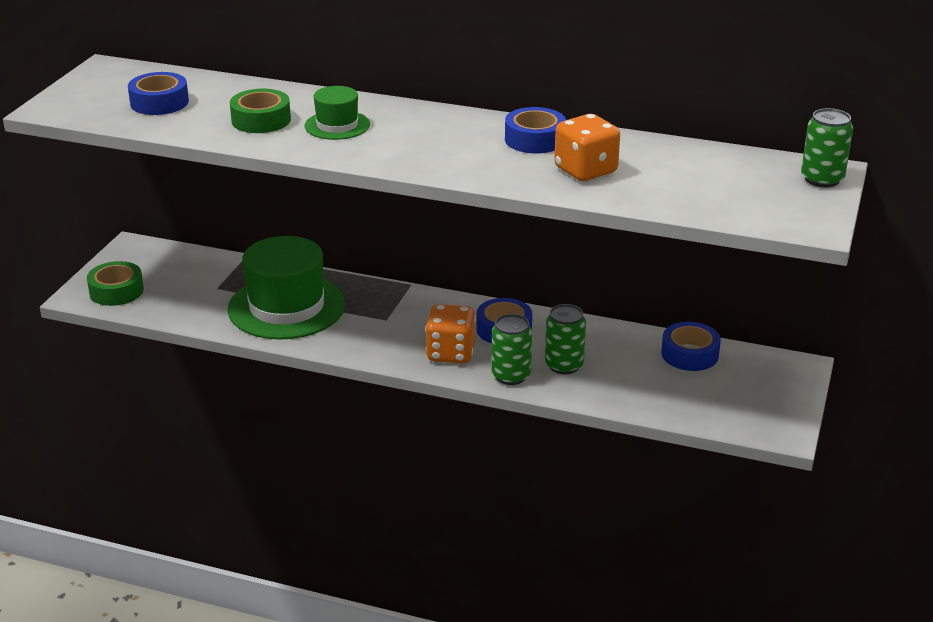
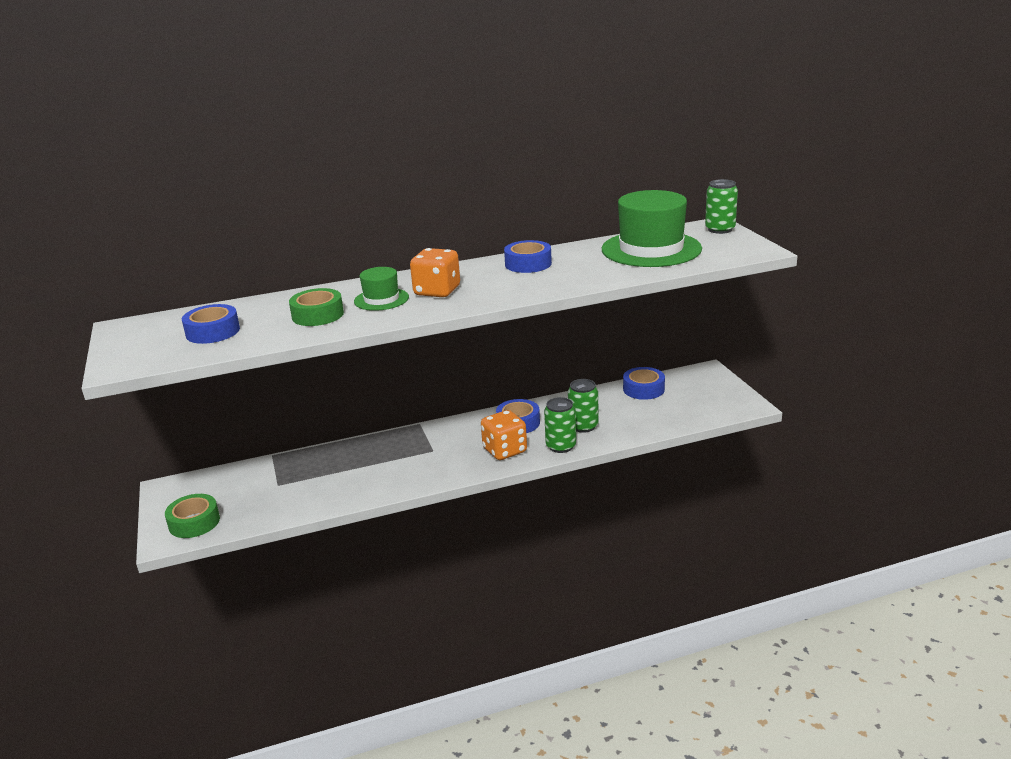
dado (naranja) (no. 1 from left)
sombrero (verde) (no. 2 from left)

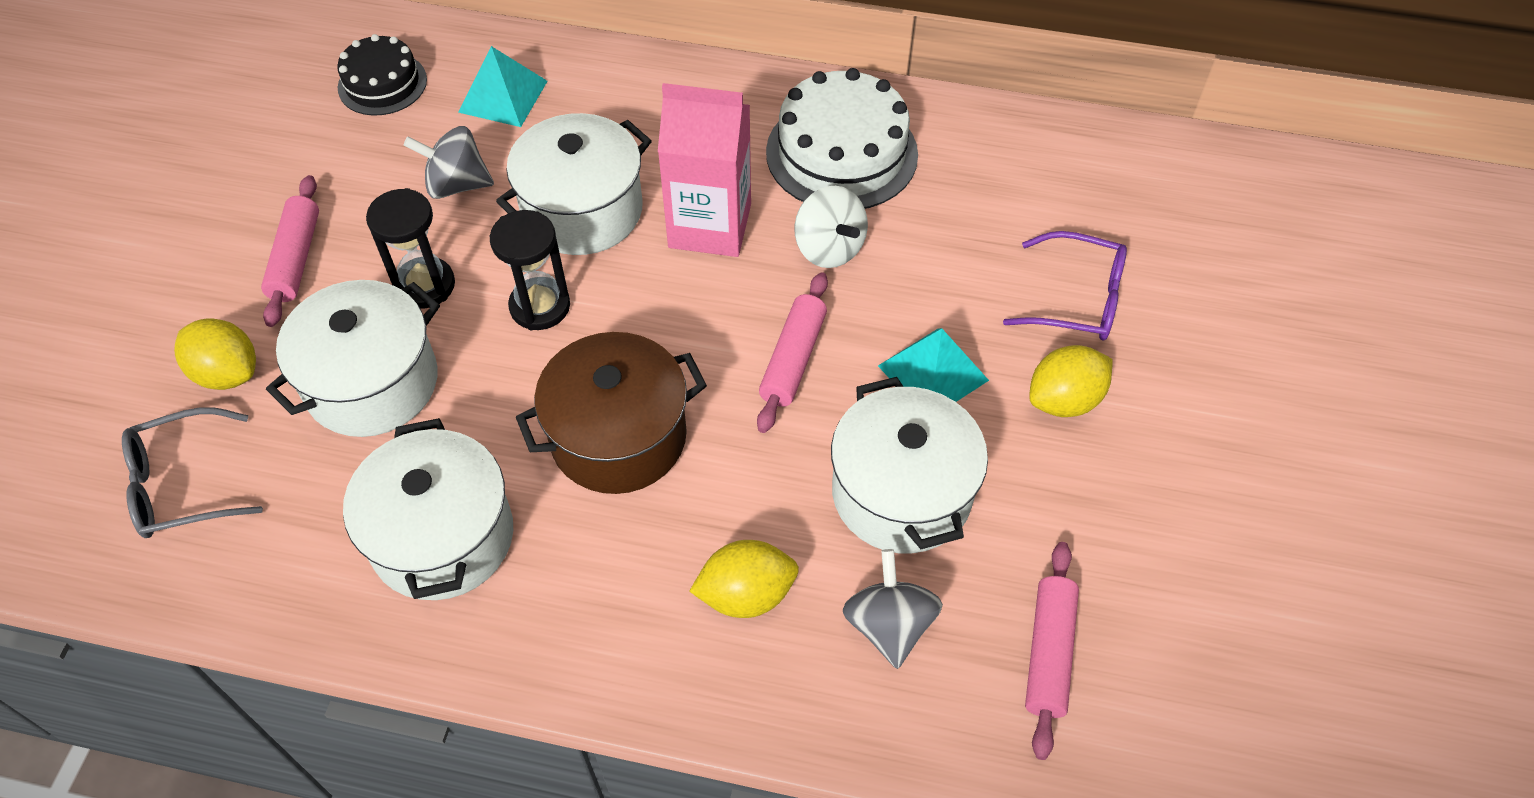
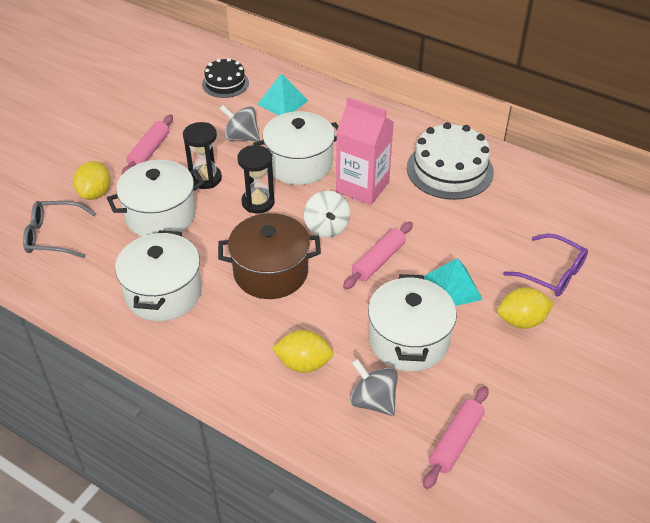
limón (amarillo) (no. 1 from left)
peonza (blanco)
peonza (gris) (no. 2 from left)

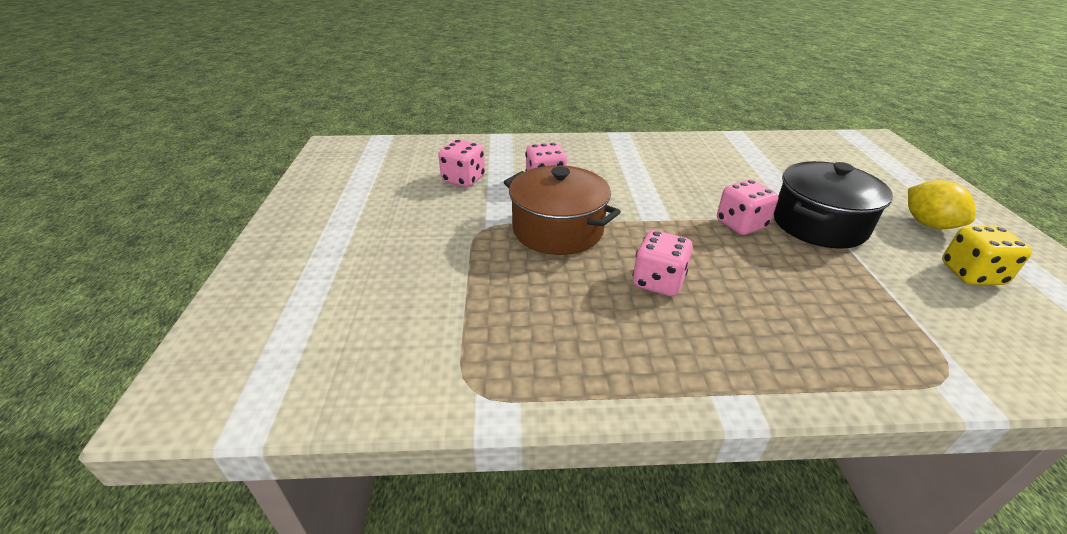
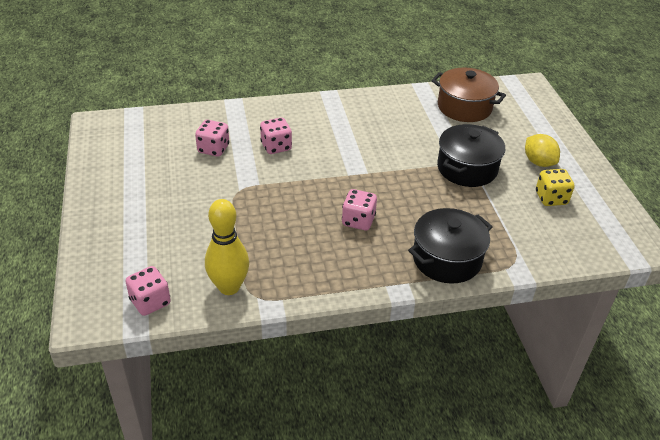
dado (rosa) (no. 1 from left)
bolo (amarillo)
olla (negro) (no. 1 from left)
olla (marrón)

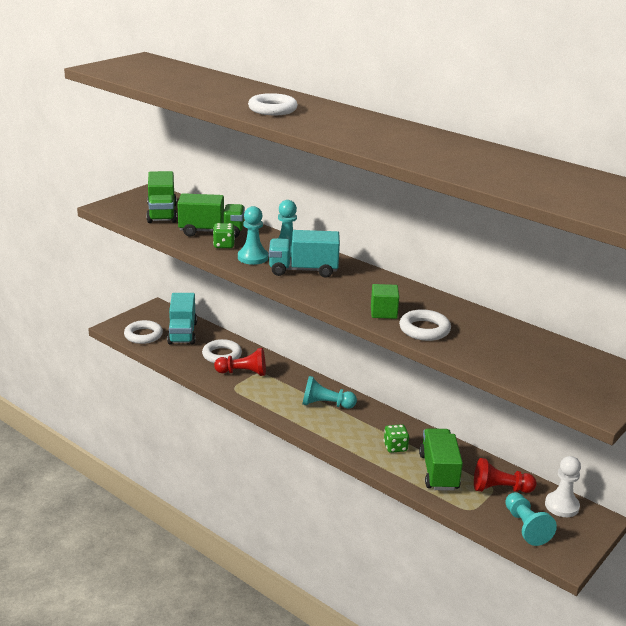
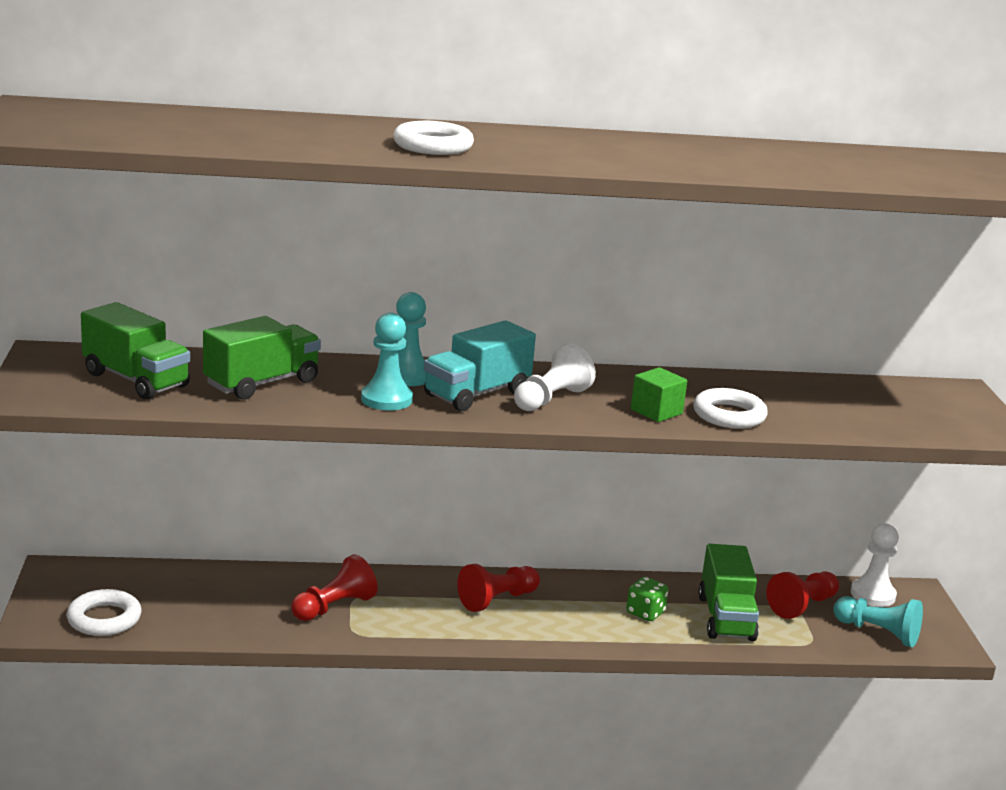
peón (rojo) (no. 2 from left)
peón (blanco) (no. 1 from left)
camión (verde) (no. 3 from left)
camión (turquesa) (no. 1 from left in the first image)
anillo (blanco) (no. 2 from left in the first image)
dado (verde) (no. 1 from left in the first image)

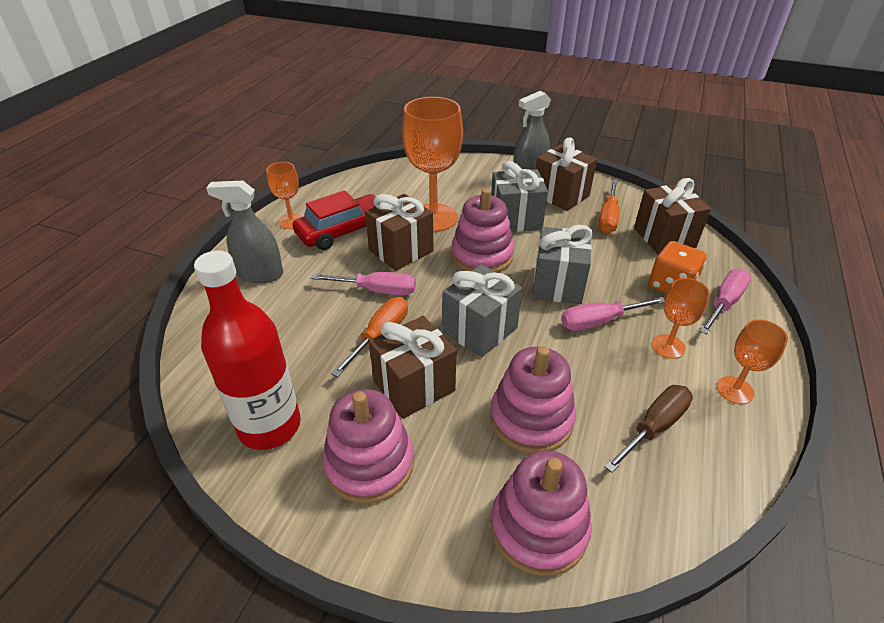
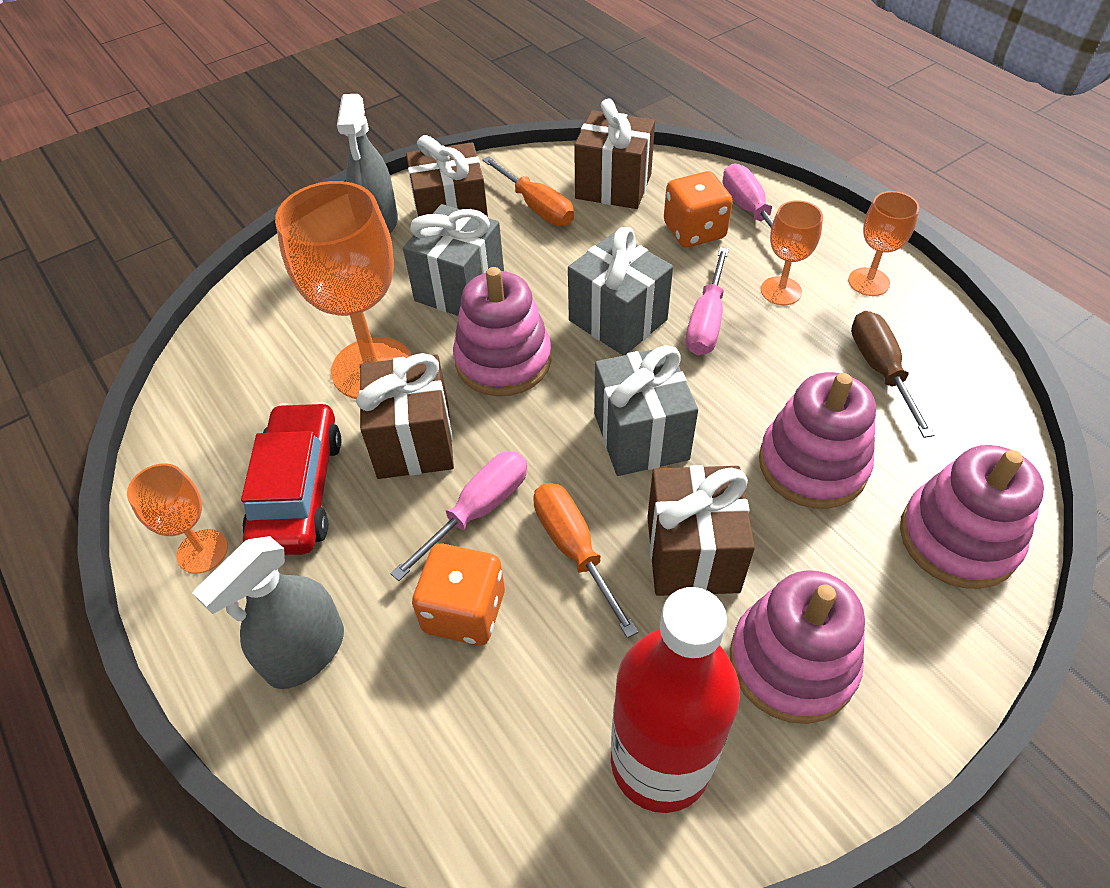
dado (naranja) (no. 1 from left)

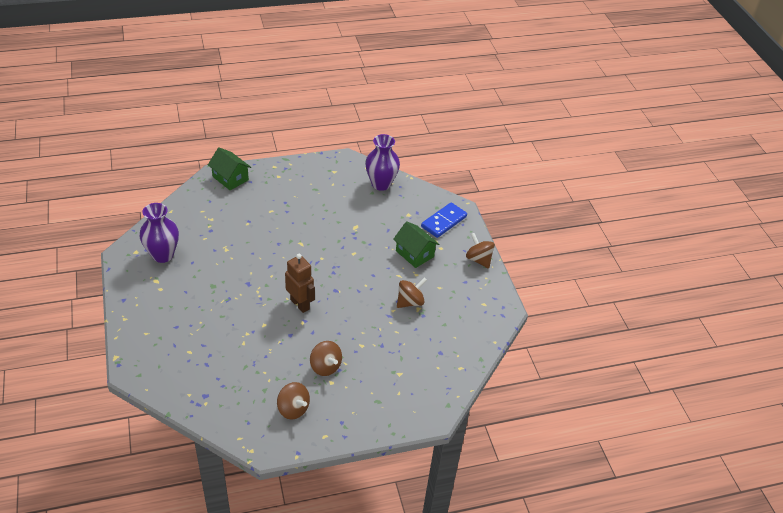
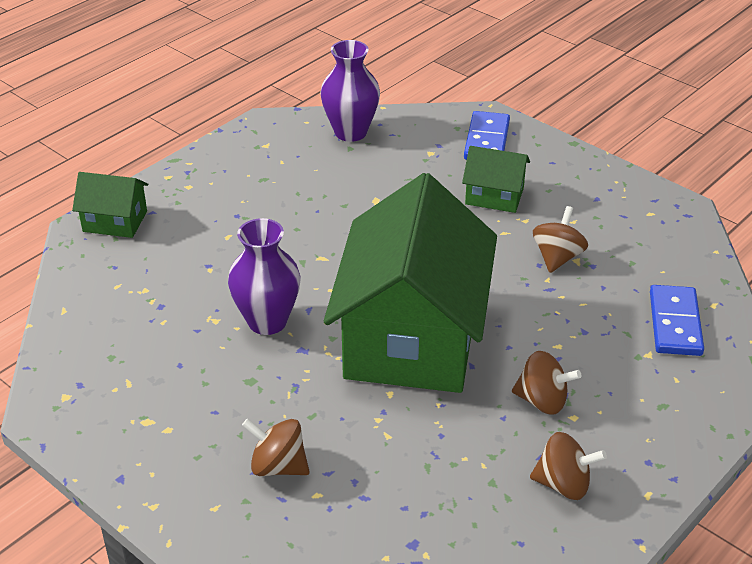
florero (morado) (no. 1 from left)
peonza (marrón) (no. 1 from left)
casa (verde) (no. 2 from left)
ficha de dominó (azul) (no. 2 from left)

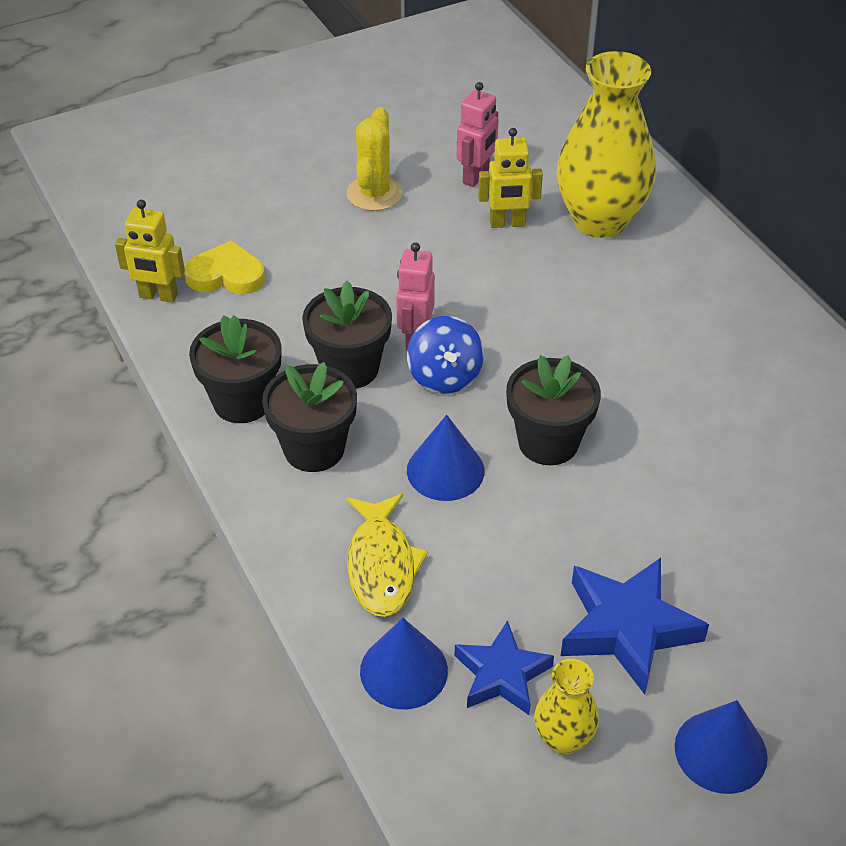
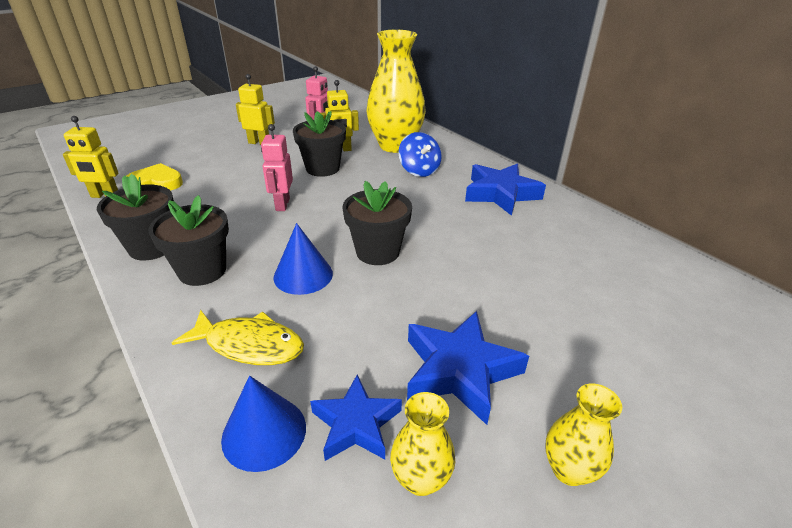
pez (amarillo)
robot (amarillo) (no. 2 from left)
maceta (negro) (no. 3 from left)
peonza (azul)
estrella (azul) (no. 3 from left)
florero (amarillo) (no. 3 from left)

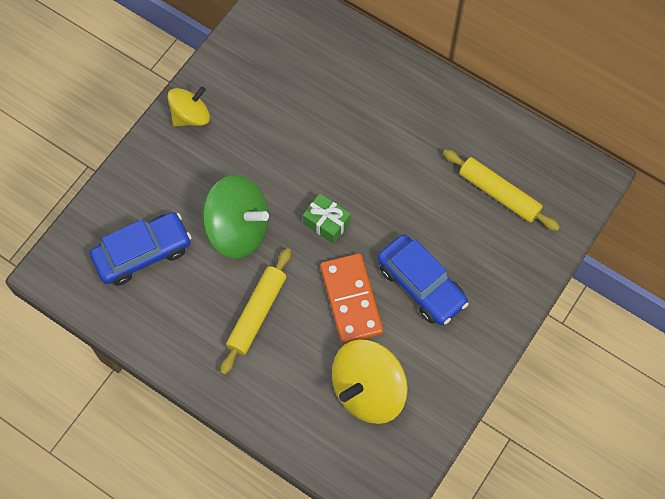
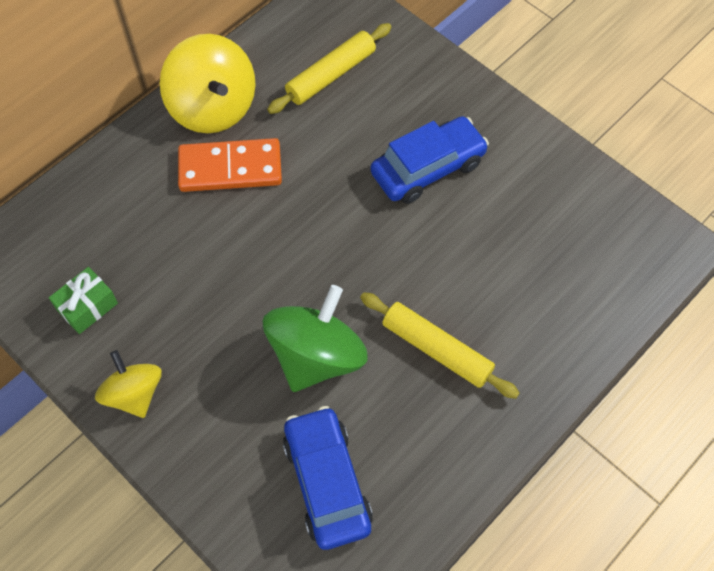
regalo (verde)
peonza (amarillo) (no. 2 from left)
ficha de dominó (naranja)

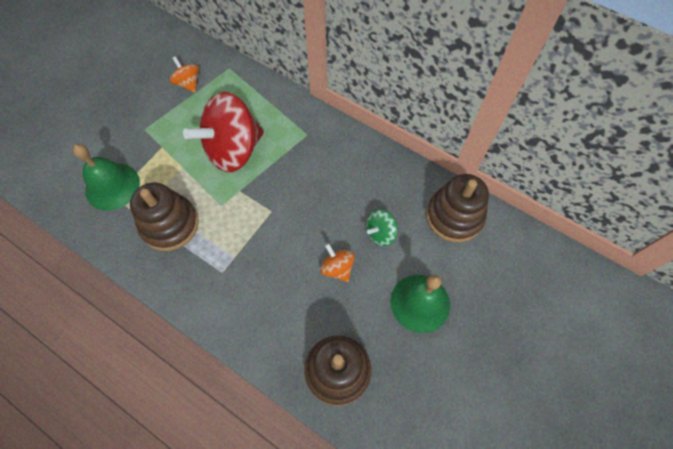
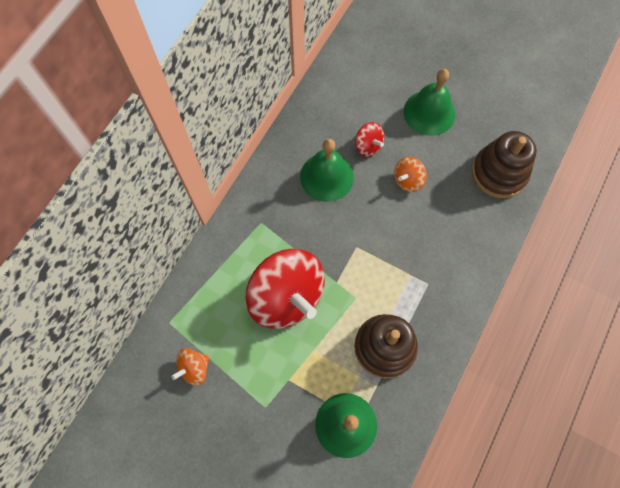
campana (verde) (no. 1 from left)
peonza (rojo) (no. 2 from left)
juguete apilable (marrón) (no. 3 from left in the first image)

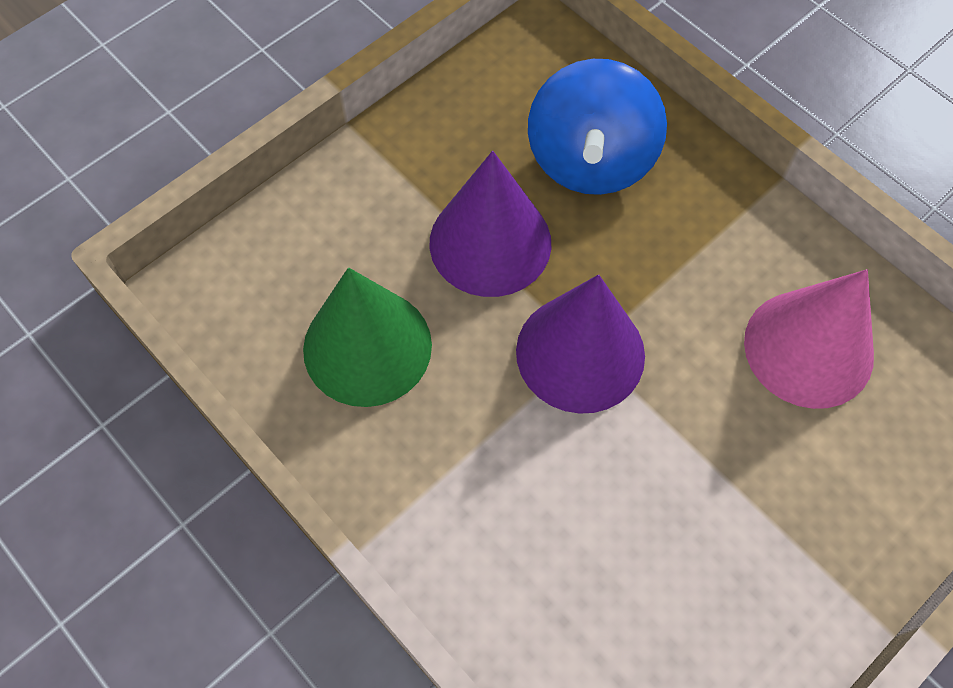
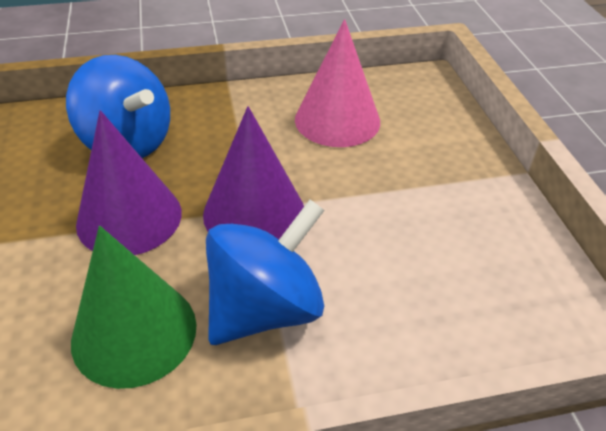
peonza (azul) (no. 2 from left)

